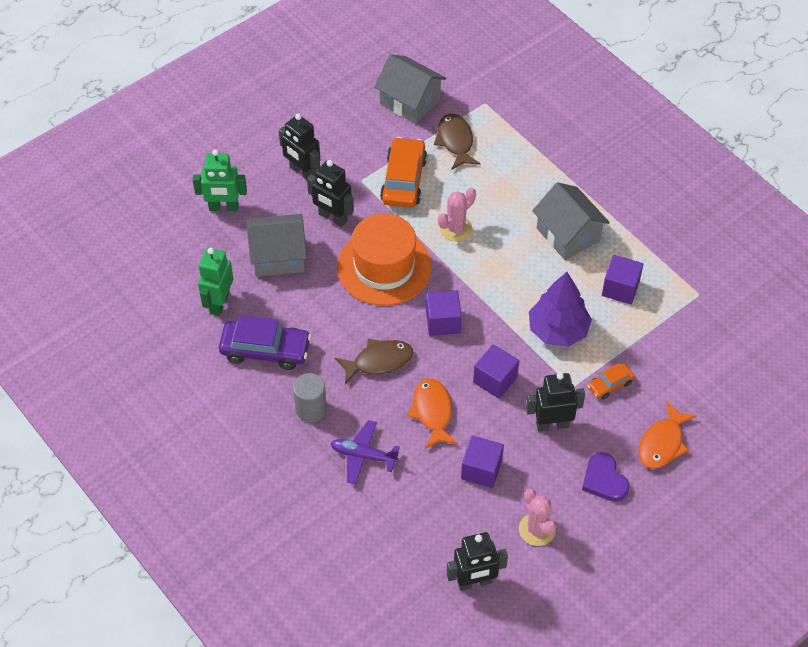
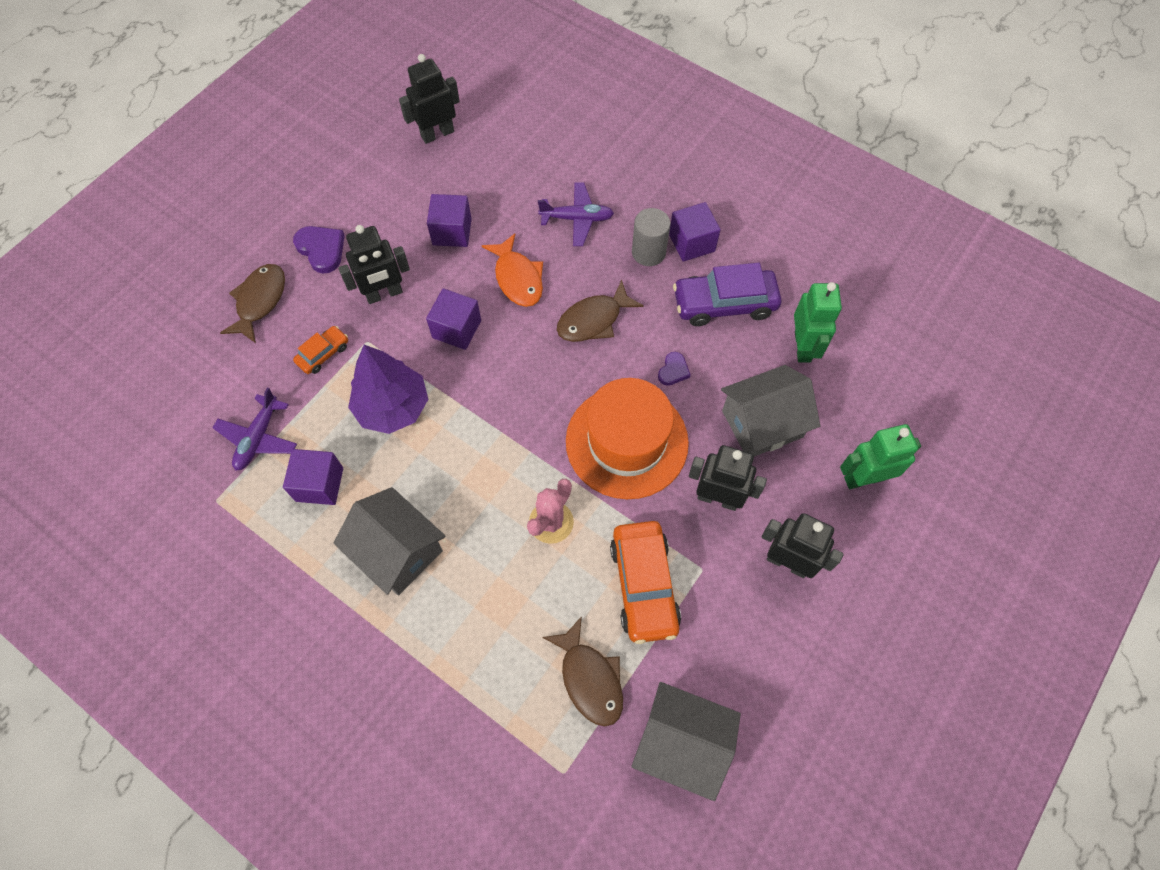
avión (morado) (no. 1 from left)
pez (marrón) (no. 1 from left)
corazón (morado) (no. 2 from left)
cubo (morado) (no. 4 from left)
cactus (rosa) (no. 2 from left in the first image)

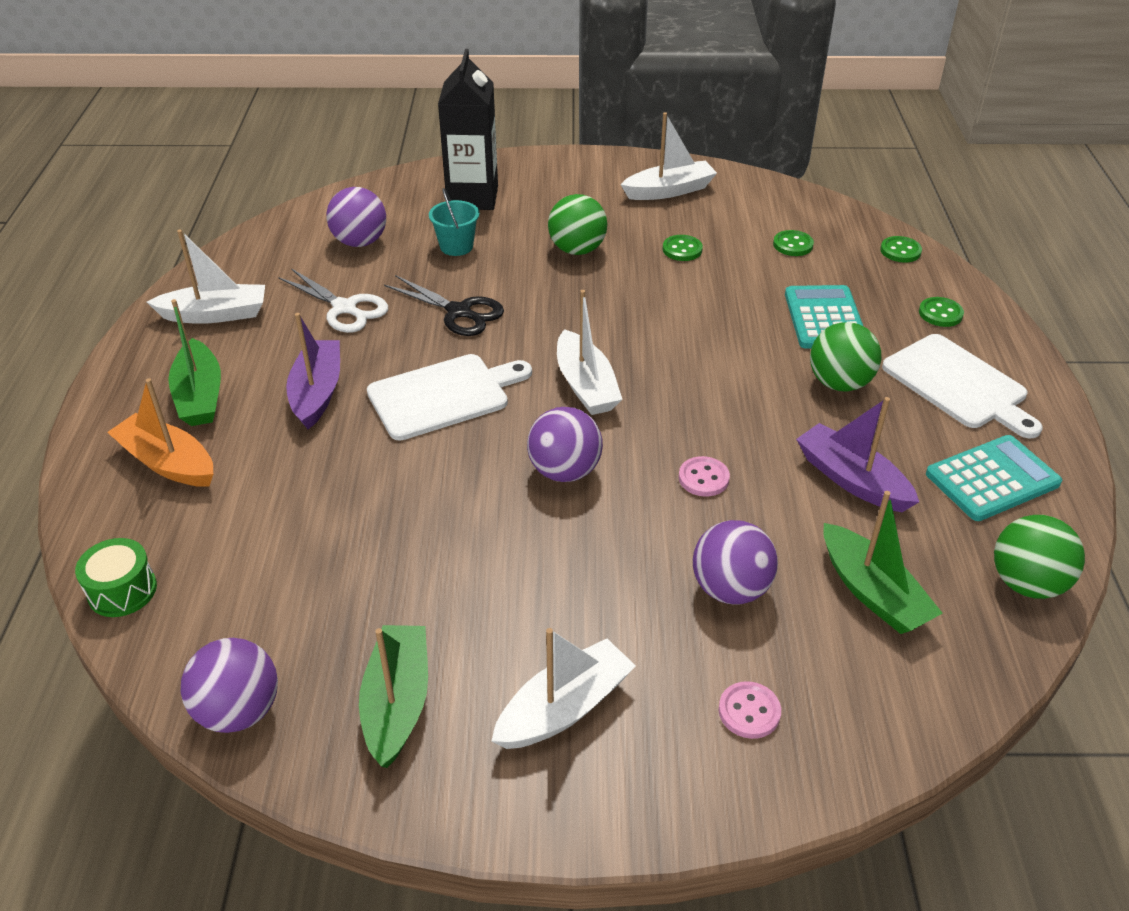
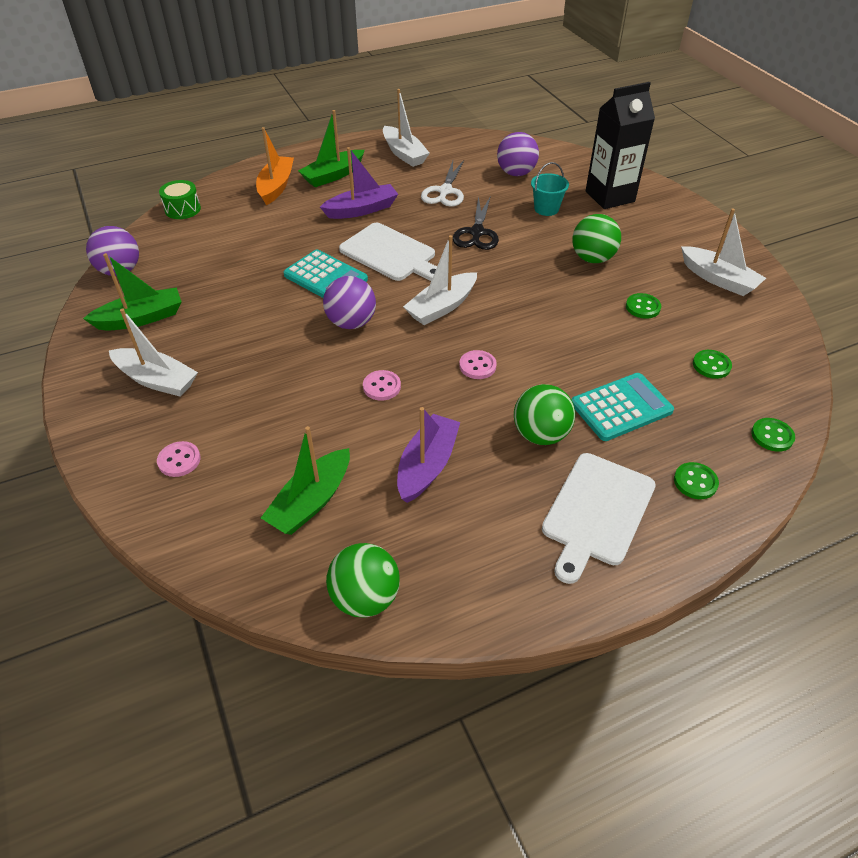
calculadora (turquesa) (no. 1 from left)
botón (rosa) (no. 3 from left)
pelota (morado) (no. 4 from left in the first image)

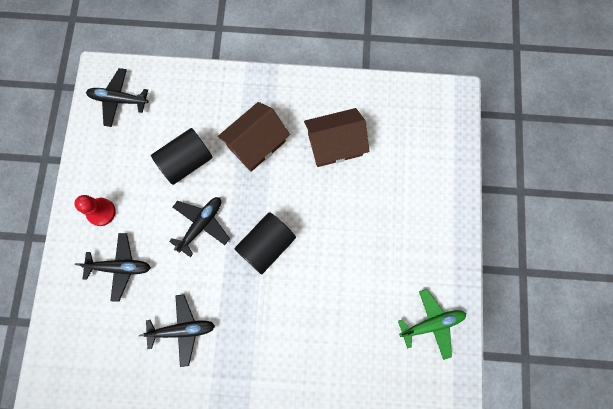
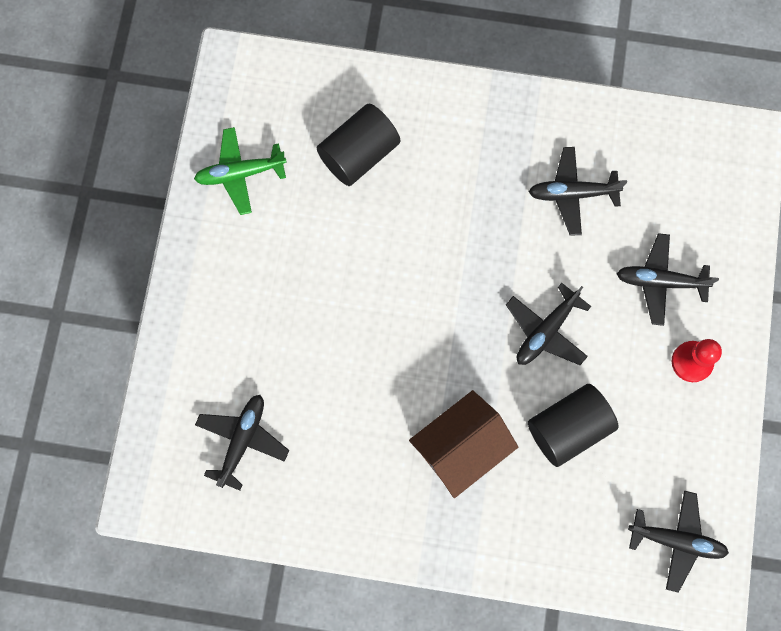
avión (negro) (no. 1 from left)
cilindro (negro) (no. 1 from left)
casa (marrón) (no. 2 from left in the first image)

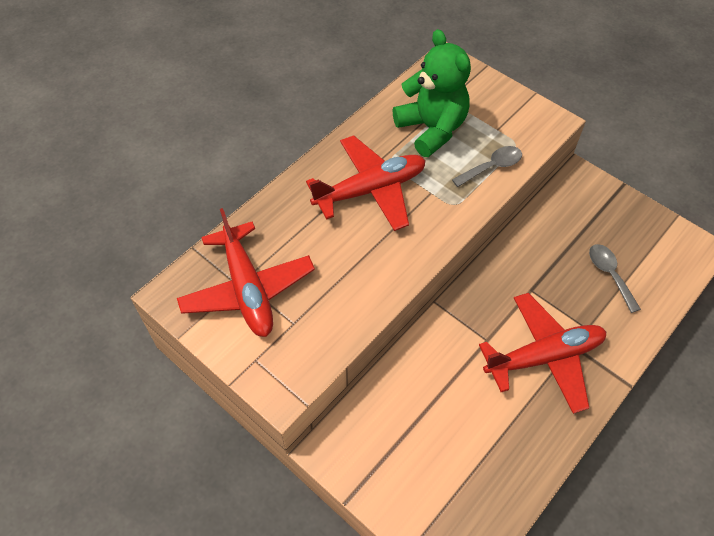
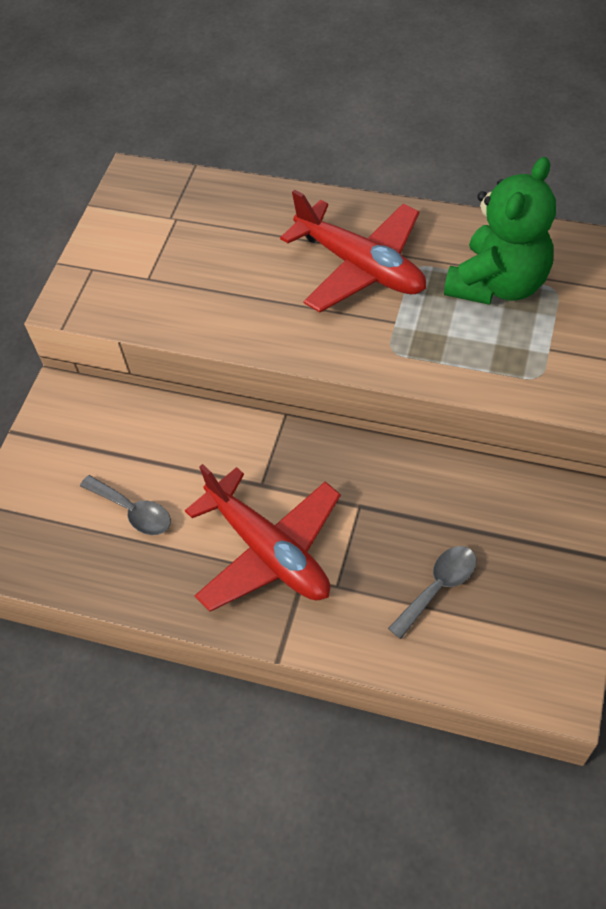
cuchara (gris) (no. 1 from left)
avión (rojo) (no. 1 from left in the first image)

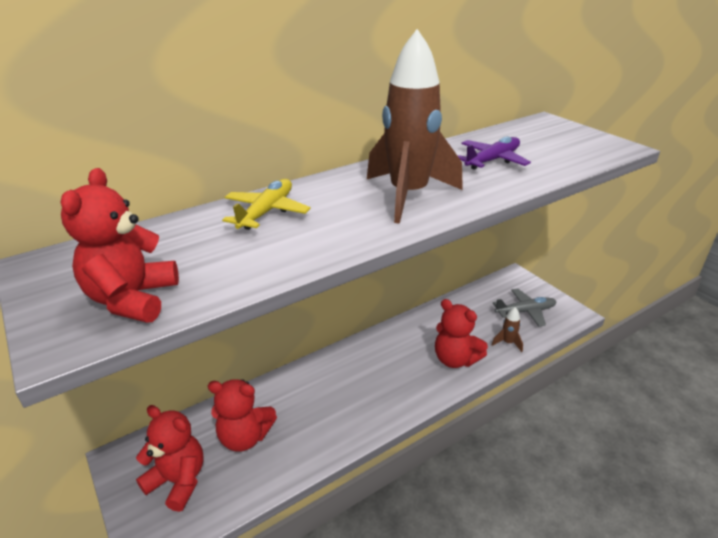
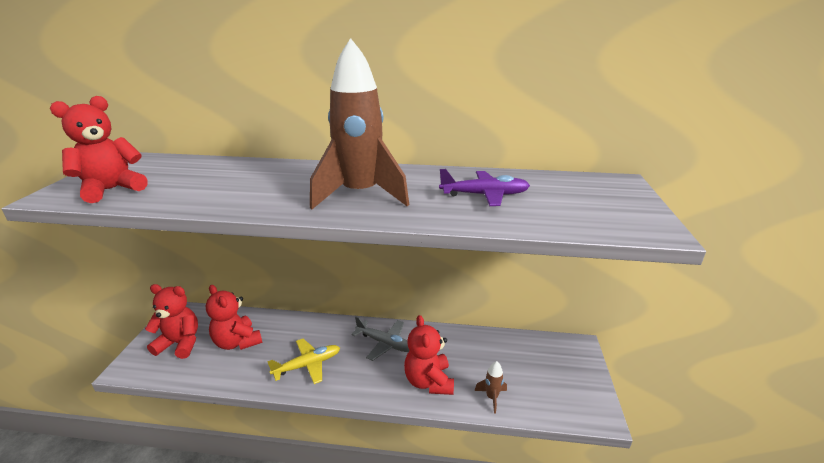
osito (rojo) (no. 2 from left)
avión (amarillo)
avión (gris)

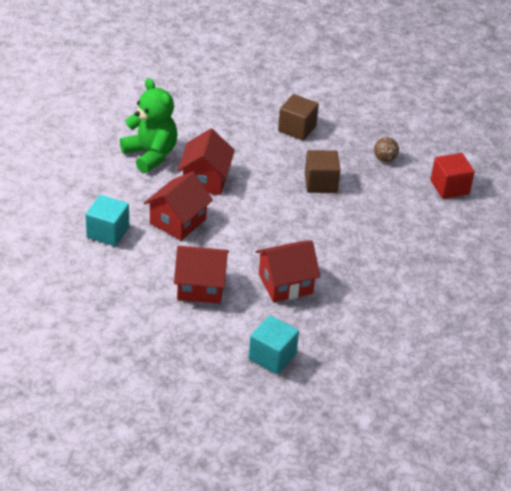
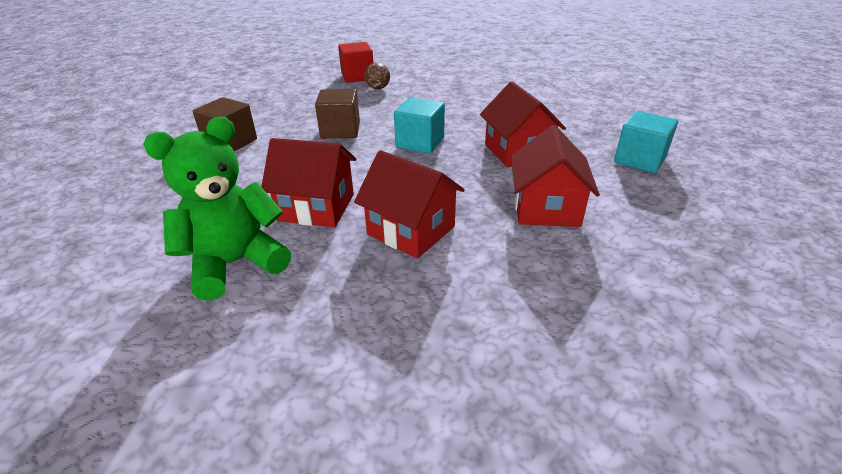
pelota (marrón)
cubo (turquesa) (no. 1 from left)

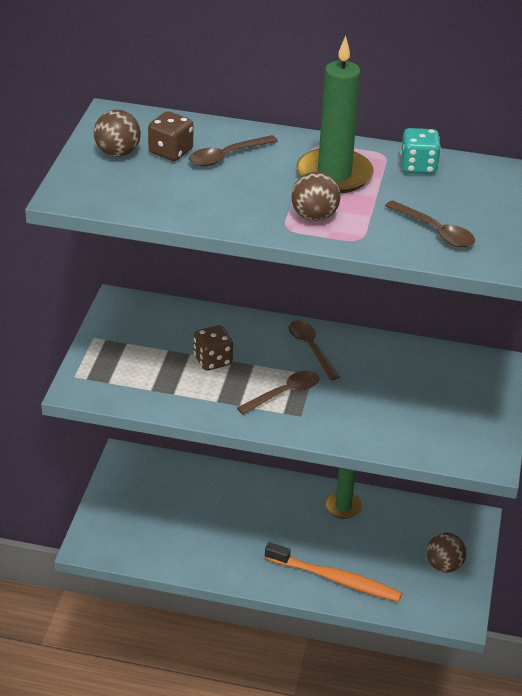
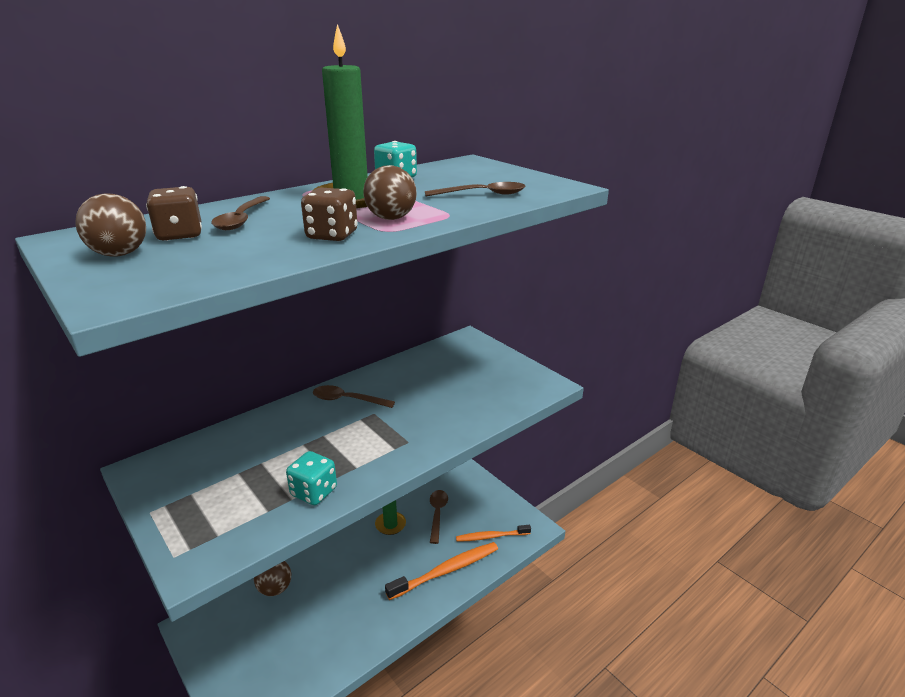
pelota (marrón) (no. 2 from left)
dado (turquesa) (no. 1 from left)
dado (marrón) (no. 2 from left)
cuchara (marrón) (no. 3 from left)
cepillo de dientes (naranja) (no. 2 from left)

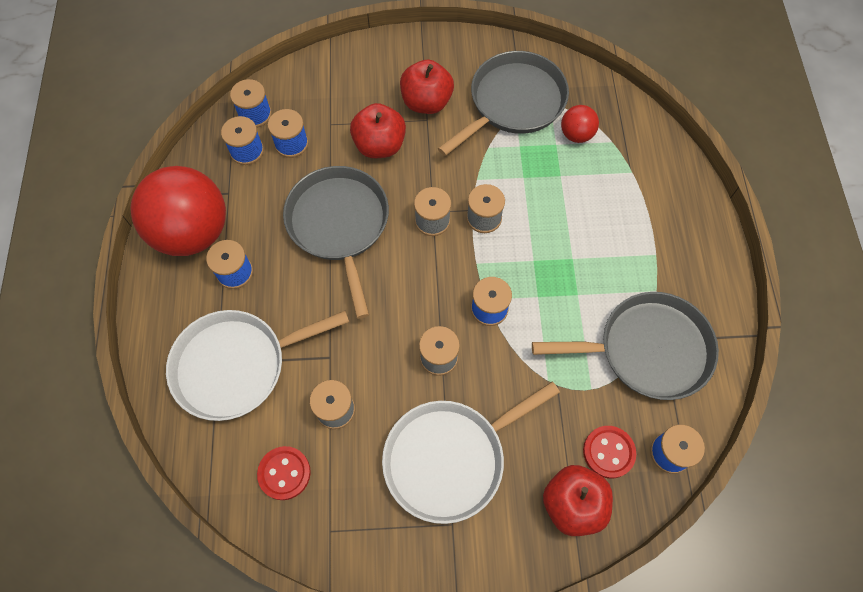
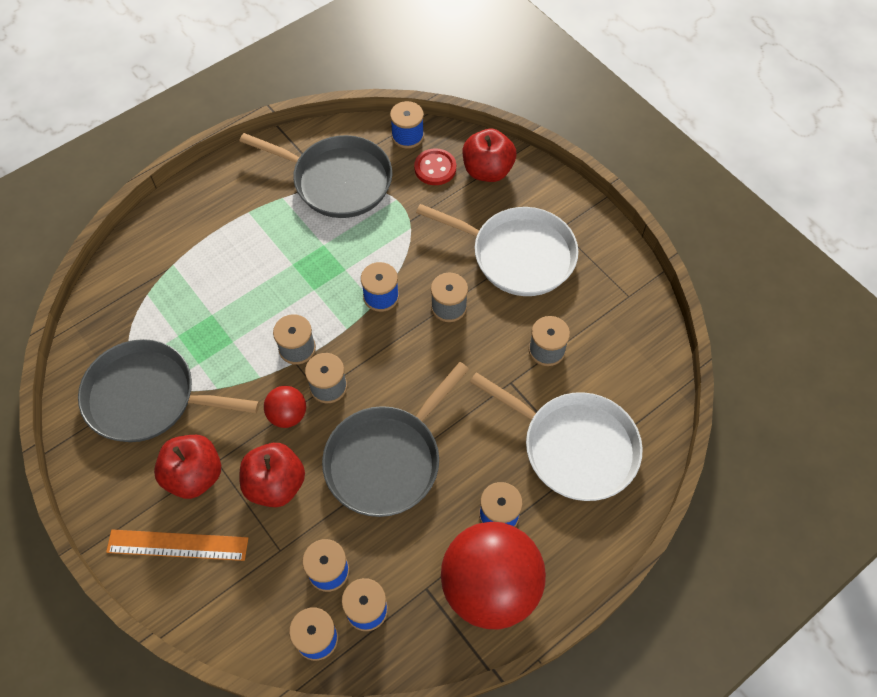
regla (naranja)
sartén (gris) (no. 2 from left)
pelota (rojo) (no. 1 from left)
botón (rojo) (no. 1 from left in the first image)

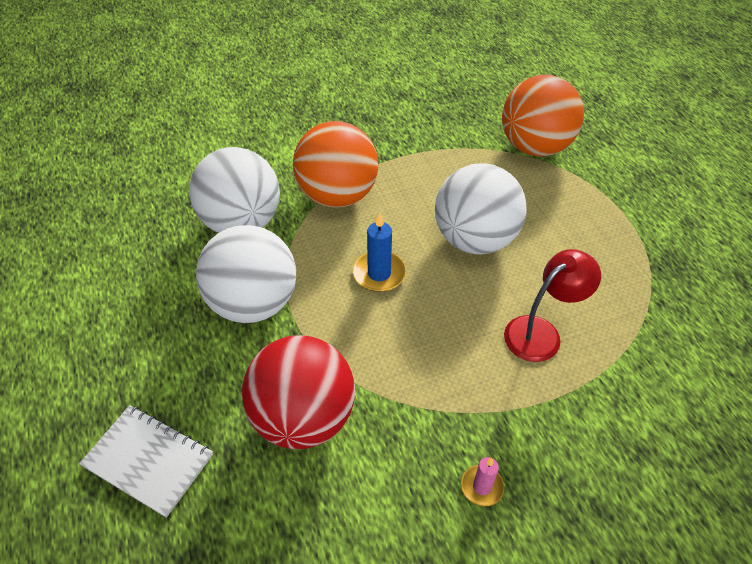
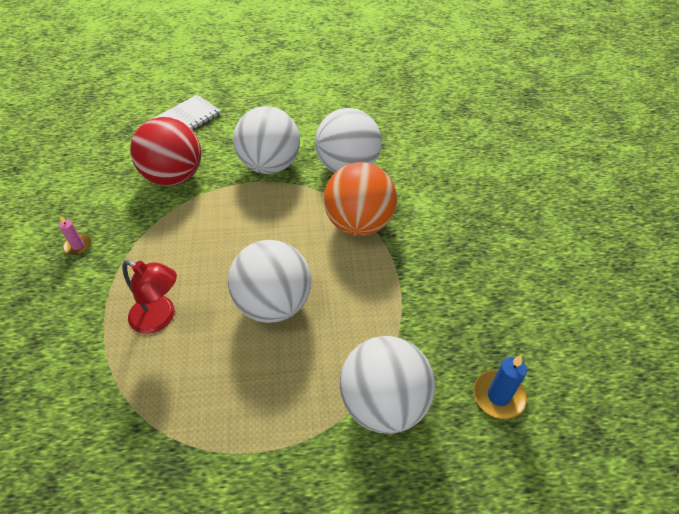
lámpara (rojo)
pelota (blanco) (no. 4 from left)
vela (azul)

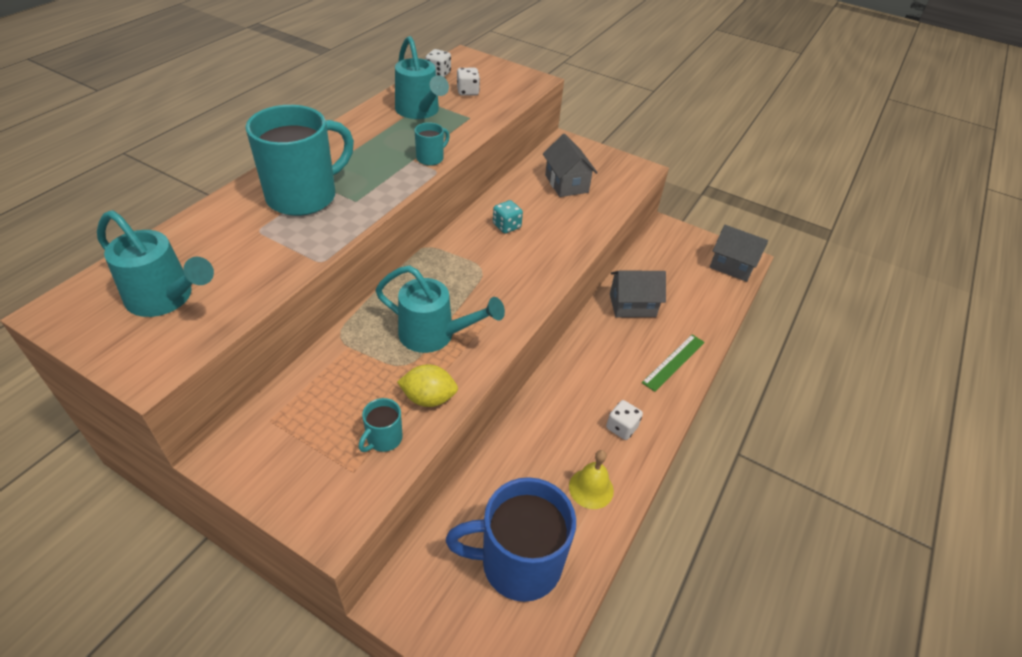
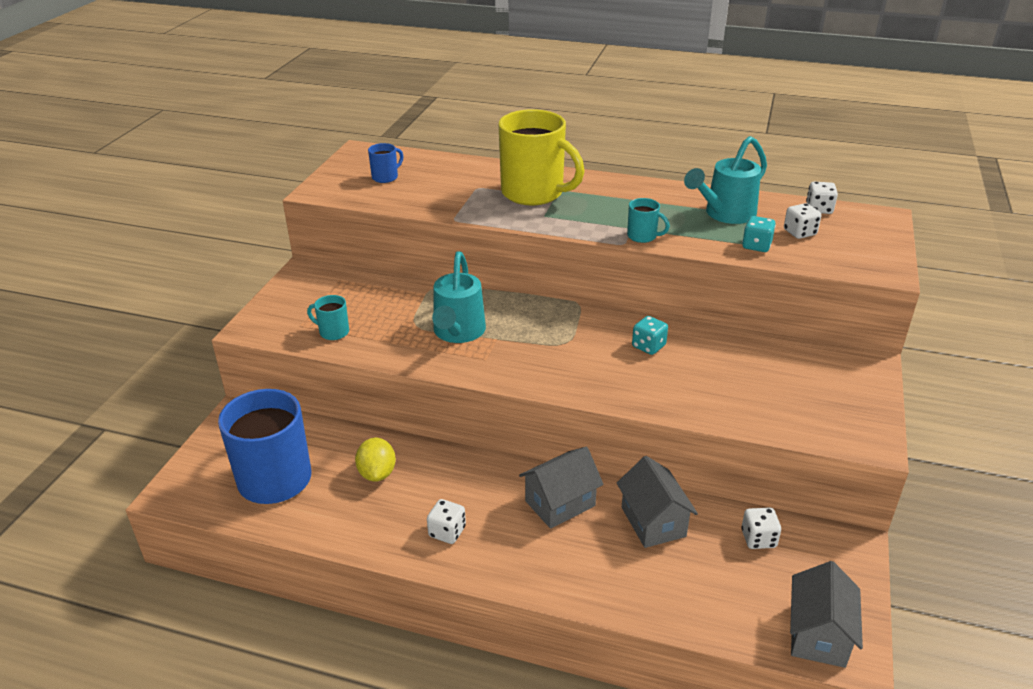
limón (amarillo)
taza (azul) (no. 2 from left)
taza (amarillo)
casa (gris) (no. 1 from left)
dado (blanco) (no. 2 from left)
dado (turquesa) (no. 2 from left)
campana (amarillo)
regla (verde)

